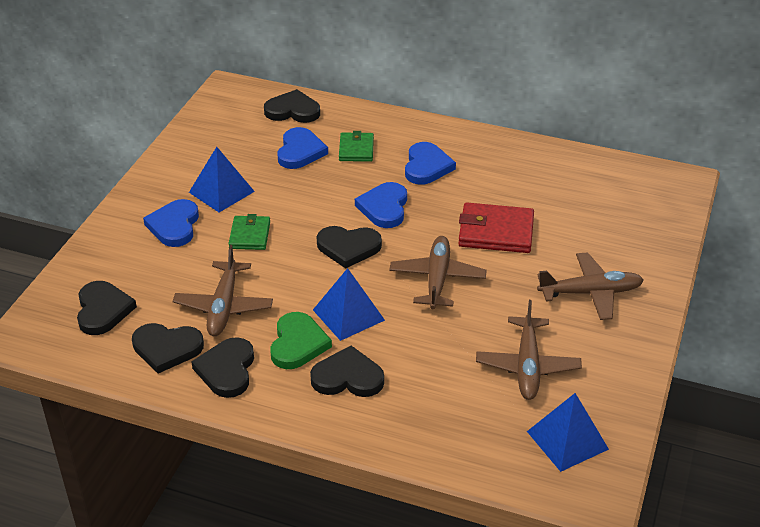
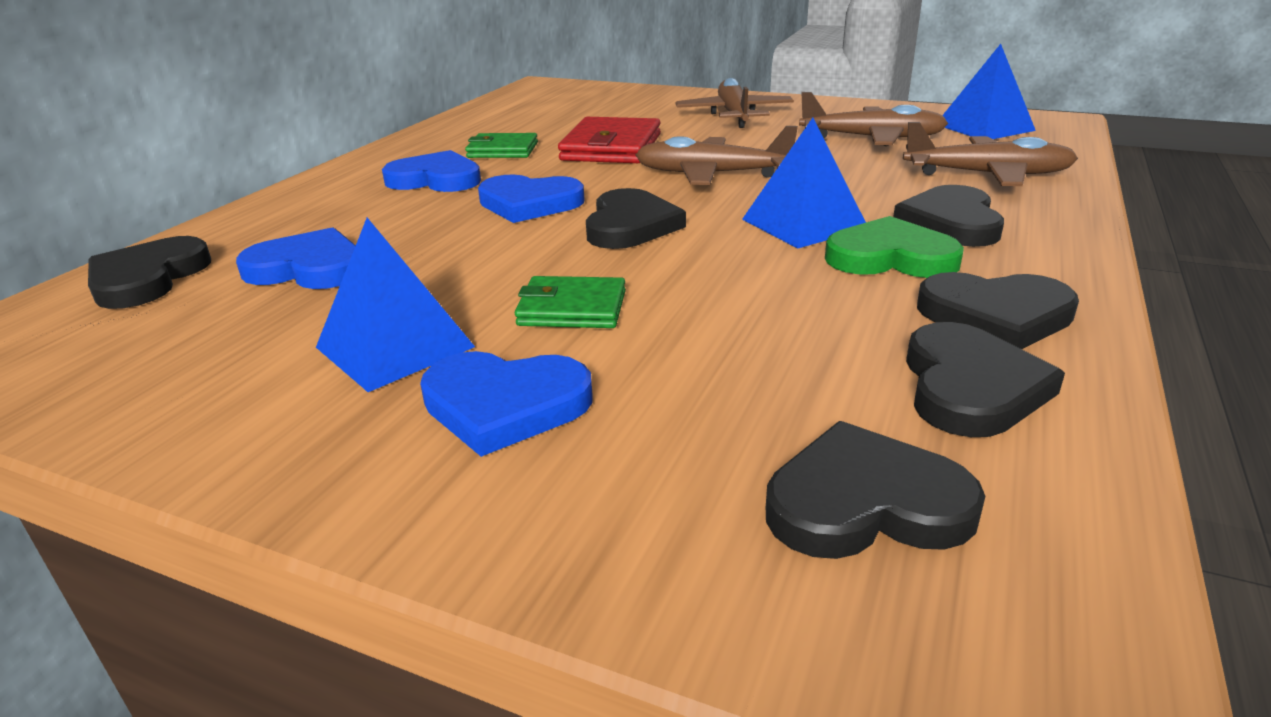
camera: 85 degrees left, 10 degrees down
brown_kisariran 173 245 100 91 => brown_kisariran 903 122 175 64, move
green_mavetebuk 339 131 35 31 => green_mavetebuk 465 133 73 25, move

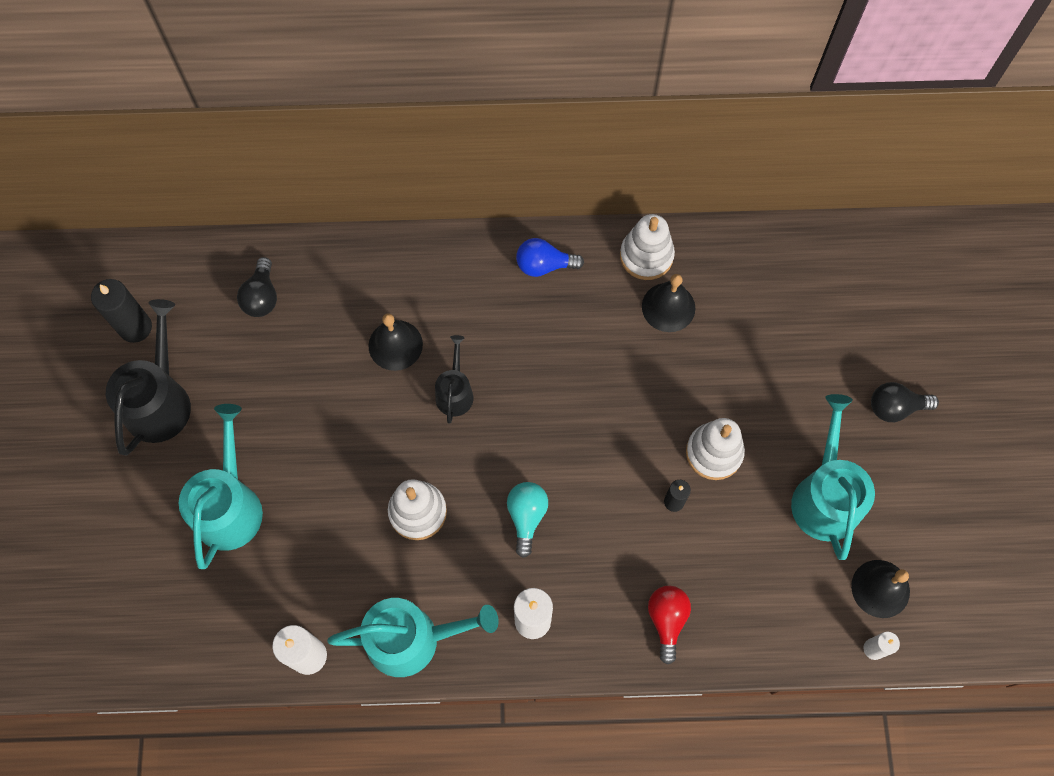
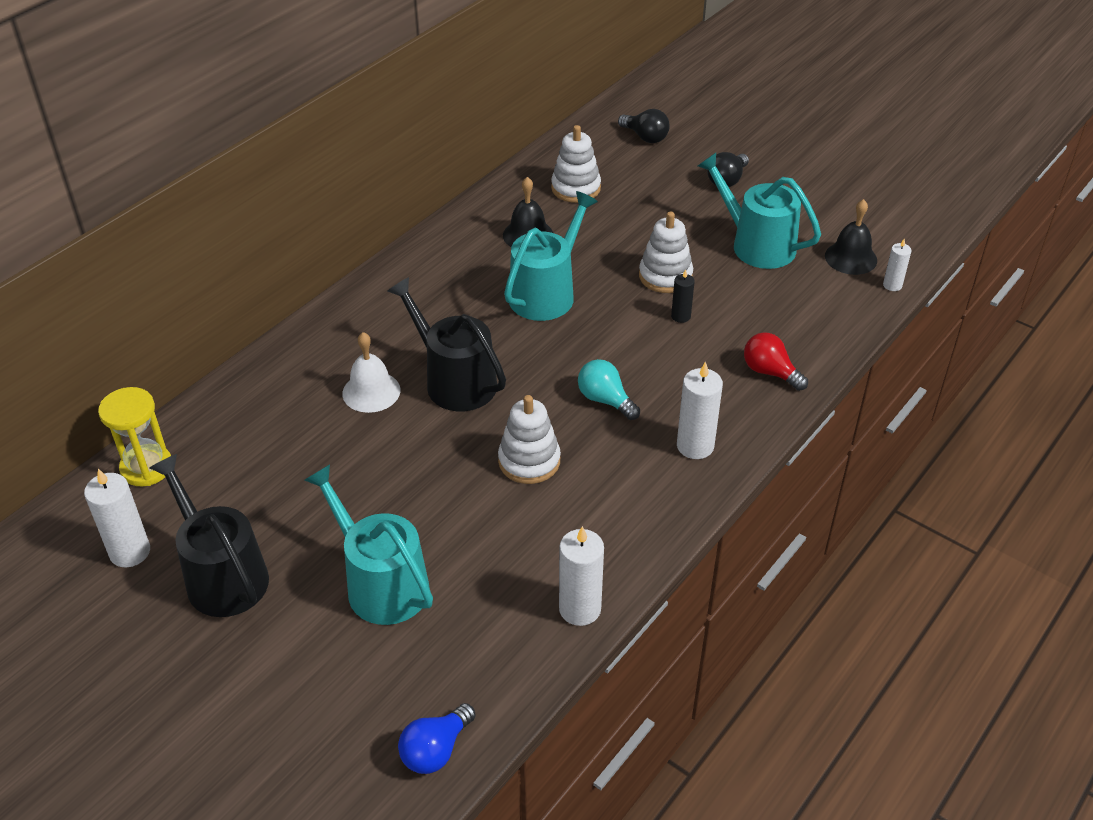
camera: 50 degrees left, 25 degrees down
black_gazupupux 91 279 61 64 => white_gazupupux 84 468 66 99
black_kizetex 237 257 40 60 => black_kizetex 618 109 52 34, move
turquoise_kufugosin 327 598 172 79 => turquoise_kufugosin 504 191 94 130, move
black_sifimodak 369 314 54 57 => white_sifimodak 342 332 58 81
black_kufugosin 435 335 38 89 => black_kufugosin 388 277 118 134, x1.76
blue_kizetex 516 238 68 39 => blue_kizetex 398 703 78 71, move
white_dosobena 620 214 55 66 => white_dosobena 551 125 50 78, move
nothing => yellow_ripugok 98 387 73 100

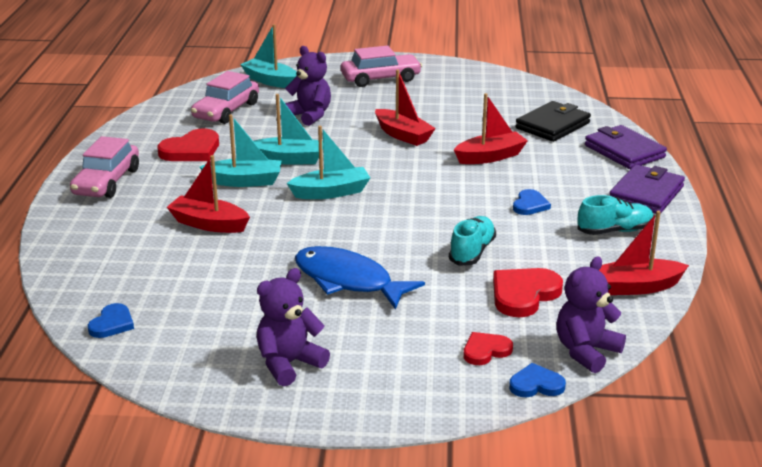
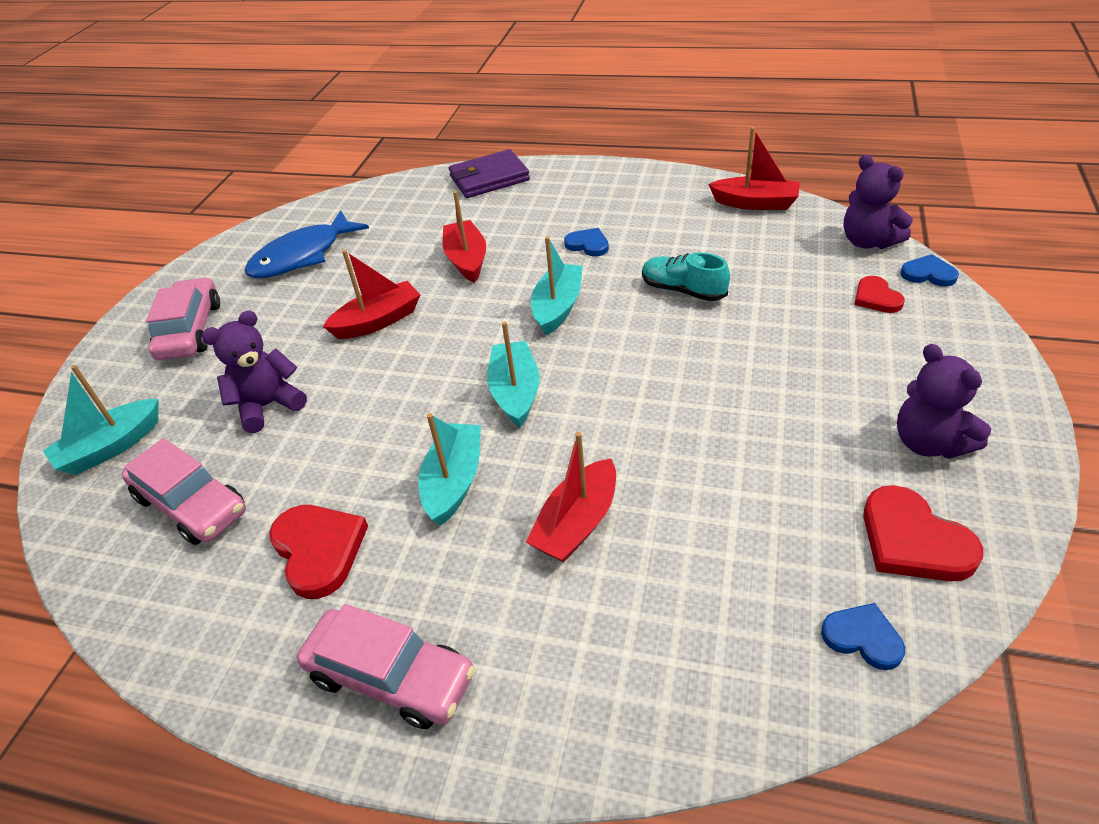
camera: 75 degrees left, 15 degrees up
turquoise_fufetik 253 94 70 71 => turquoise_fufetik 531 236 52 99, move
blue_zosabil 295 246 130 64 => blue_zosabil 244 210 125 69, move
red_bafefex 493 268 70 49 => red_bafefex 863 485 120 97, move
blue_bafefex 509 363 57 34 => blue_bafefex 900 254 59 32, 105 degrees clockwise
black_mavetebuk 516 101 75 41 => nothing
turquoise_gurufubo 578 195 76 40 => nothing
red_fufetik 599 211 90 84 => red_fufetik 708 127 92 83, 75 degrees counterclockwise
purple_mavetebuk 609 165 76 49 => nothing

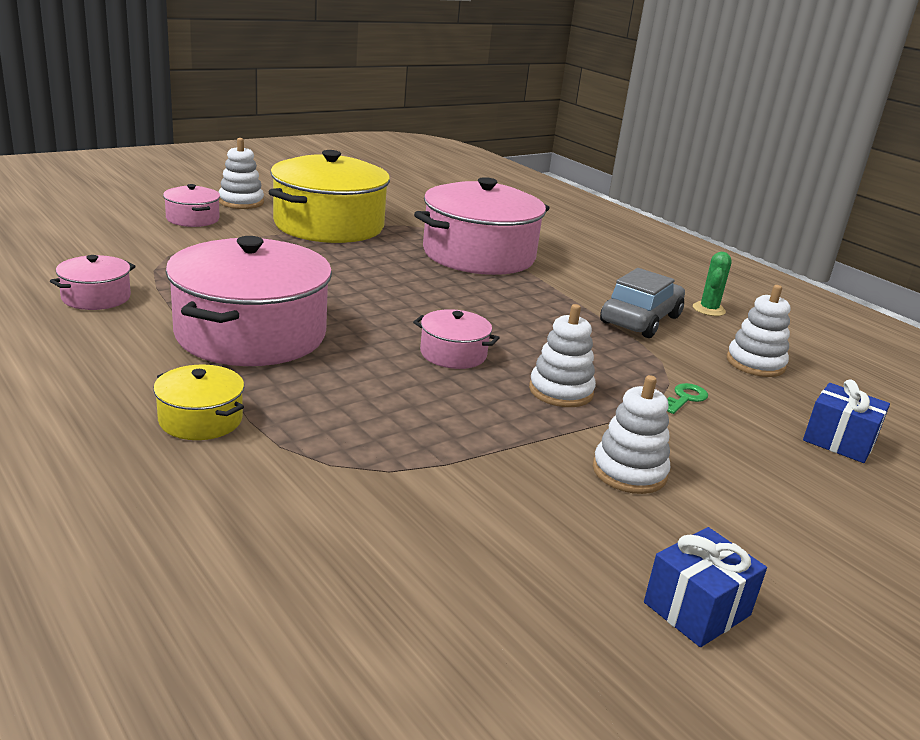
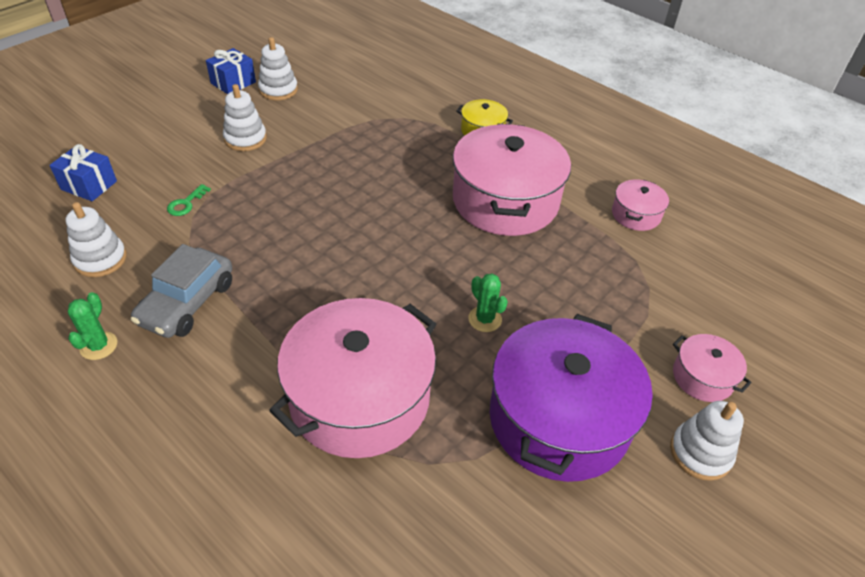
camera: 170 degrees right, 20 degrees up
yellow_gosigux 269 150 121 93 => purple_gosigux 490 314 163 168
pink_gosigux 413 309 87 60 => nothing
white_dosobena 529 304 67 103 => white_dosobena 258 37 40 63, move
nothing => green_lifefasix 468 274 40 58

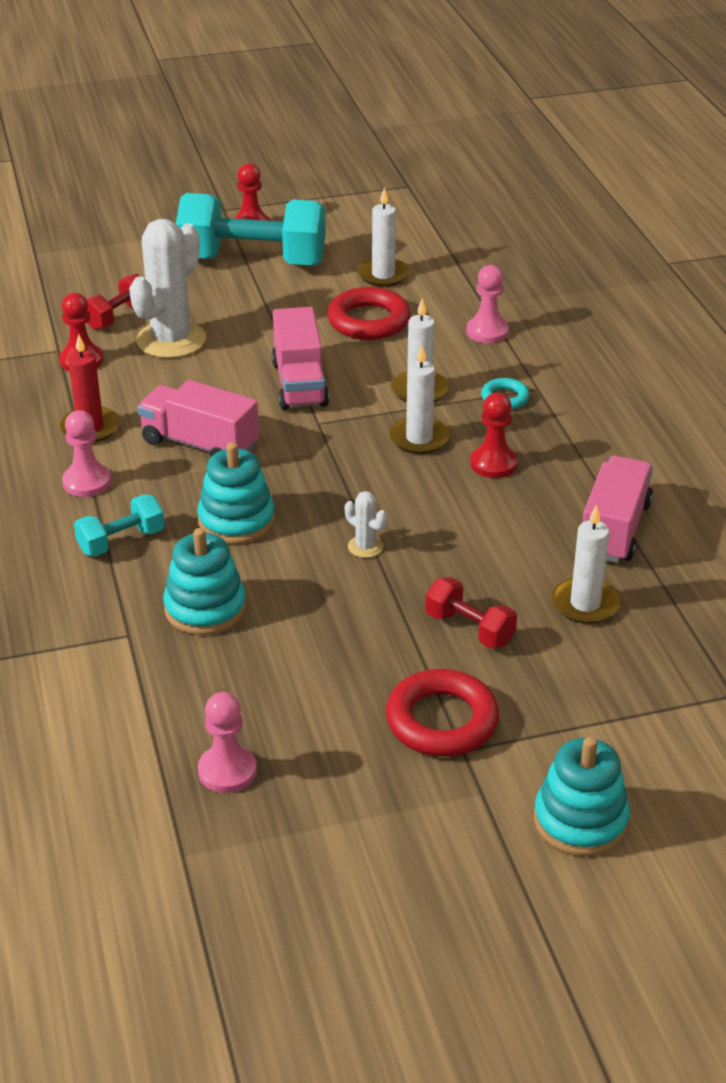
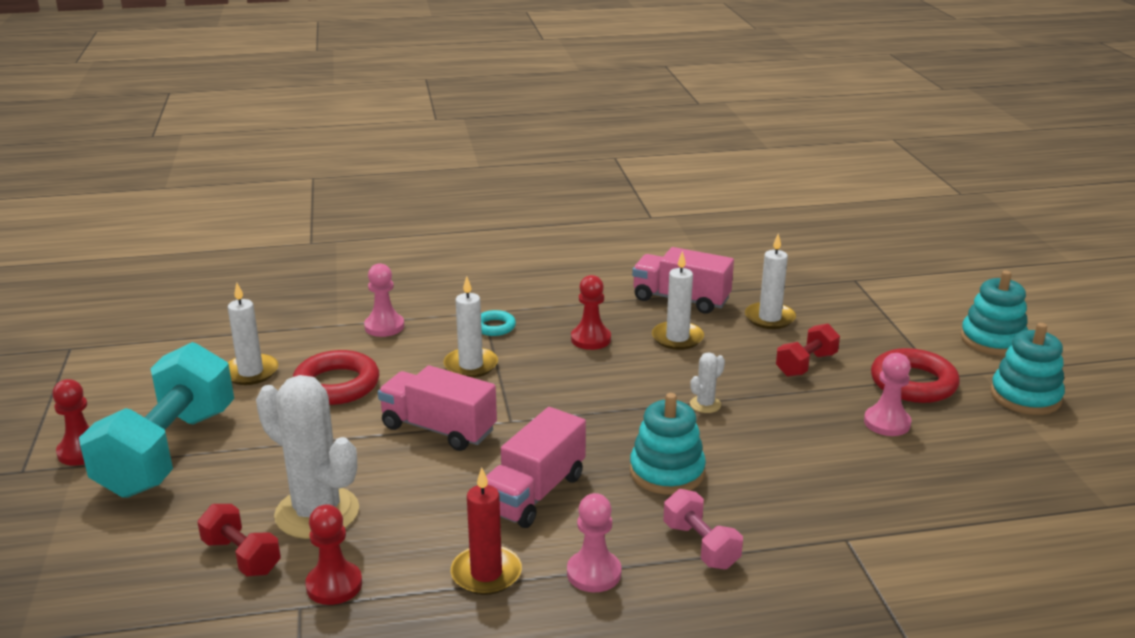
camera: 85 degrees left, 10 degrees down
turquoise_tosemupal 74 494 91 62 => pink_tosemupal 663 489 80 80
turquoise_dosobena 163 528 83 107 => turquoise_dosobena 990 323 75 92, move
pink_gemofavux 198 692 59 101 => pink_gemofavux 864 353 47 83, move
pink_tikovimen 272 307 57 103 => pink_tikovimen 378 365 119 86, 150 degrees counterclockwise
white_gazupupux 389 345 61 109 => white_gazupupux 652 251 52 99, move

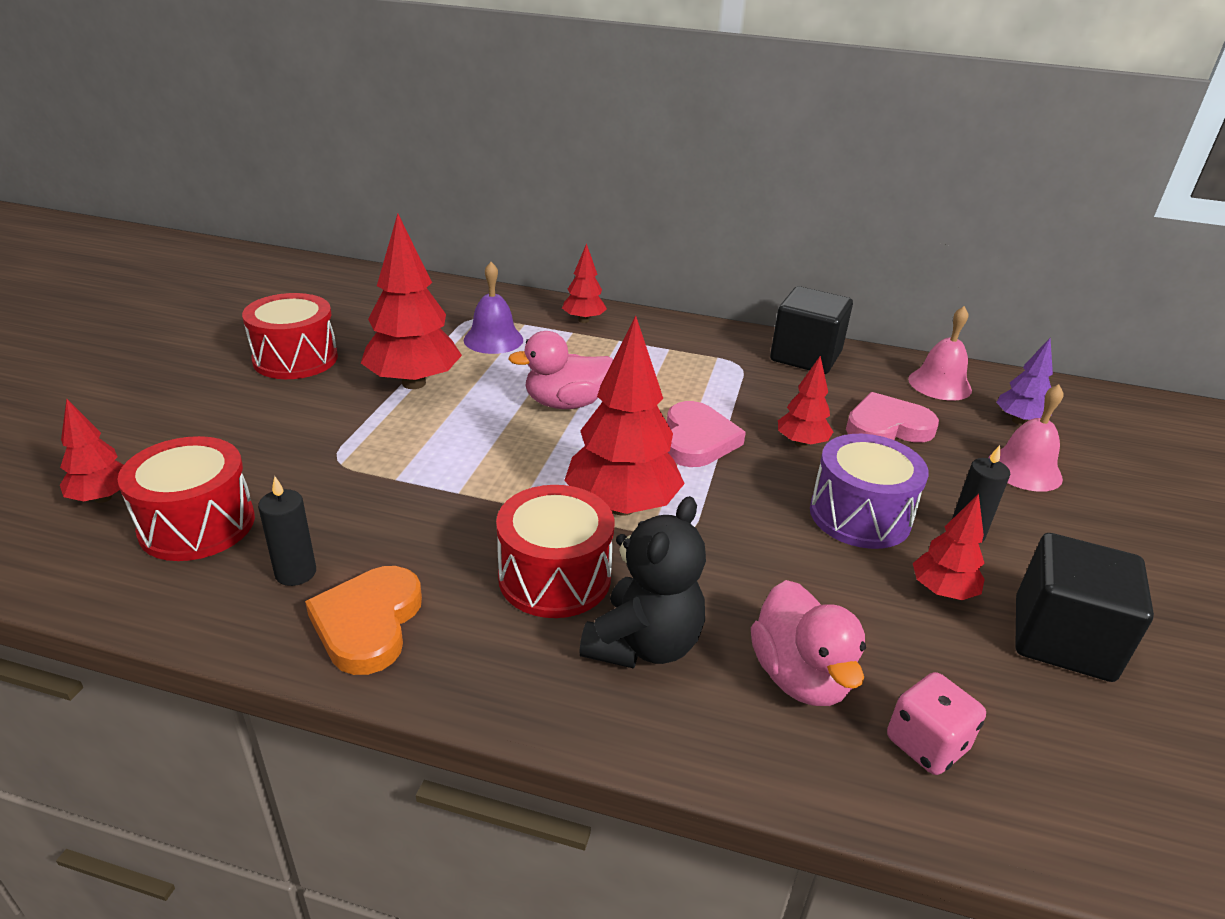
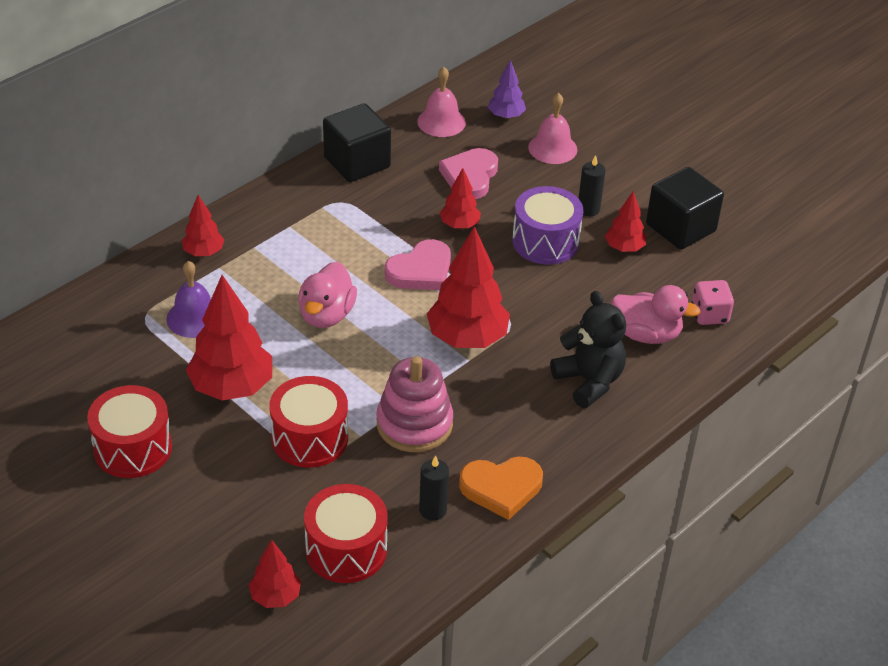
camera: 60 degrees left, 10 degrees up
orange_bafefex 305 566 117 109 => orange_bafefex 459 457 84 63, 45 degrees counterclockwise
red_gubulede 496 485 119 133 => red_gubulede 269 376 79 92, move
pink_bafefex 667 401 79 66 => pink_bafefex 385 239 66 51, 105 degrees clockwise
nothing => pink_dosobena 376 356 77 96

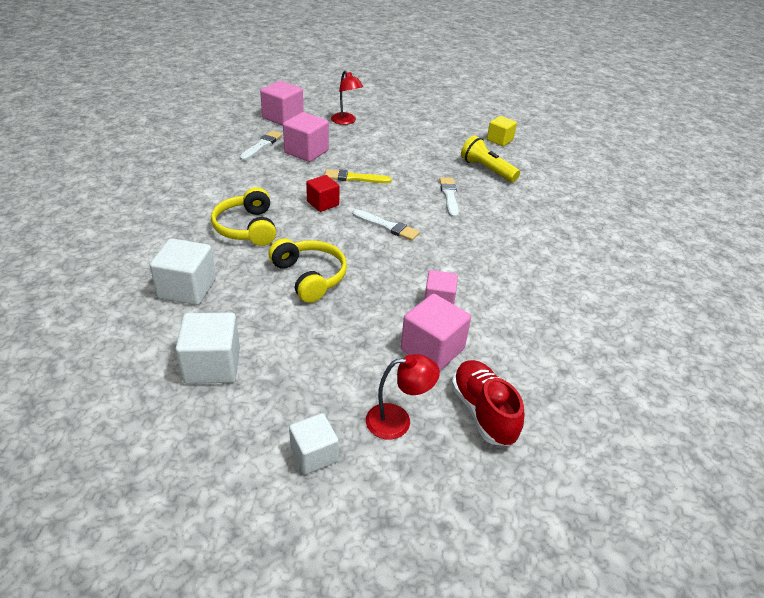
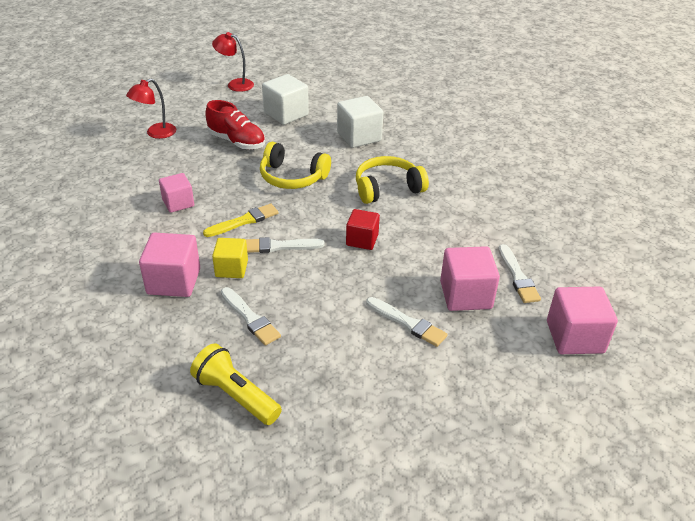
camera: 145 degrees right, 0 degrees up
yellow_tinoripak 211 187 65 59 => yellow_tinoripak 356 156 73 48, 60 degrees counterclockwise
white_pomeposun 289 413 50 61 => nothing
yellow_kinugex 325 169 67 14 => yellow_kinugex 203 204 76 33, move
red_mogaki 331 70 32 55 => red_mogaki 212 32 42 60, move
pink_pomeposun 401 294 70 77 => pink_pomeposun 139 233 61 64, move
red_gurufubo 452 360 72 86 => red_gurufubo 205 100 60 50, move
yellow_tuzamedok 461 136 59 46 => yellow_tuzamedok 190 343 92 82, 150 degrees counterclockwise
yellow_pomeposun 487 116 30 30 => yellow_pomeposun 212 238 36 40, move
nothing => white_kinugex 366 297 82 50

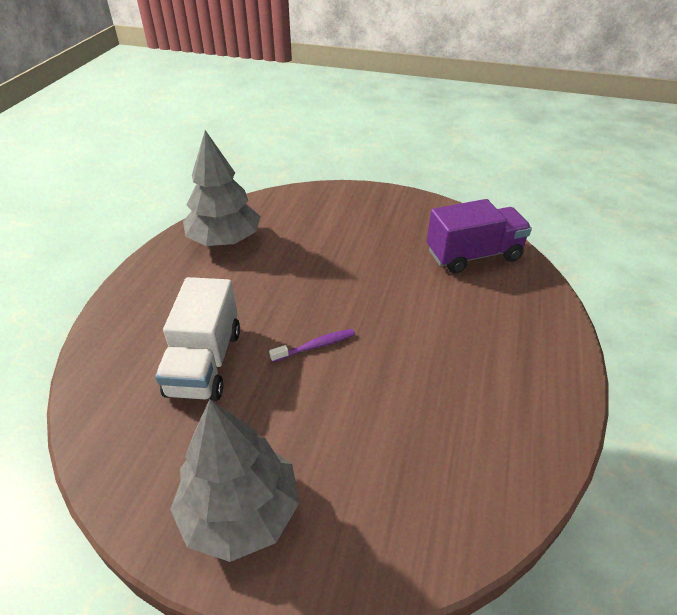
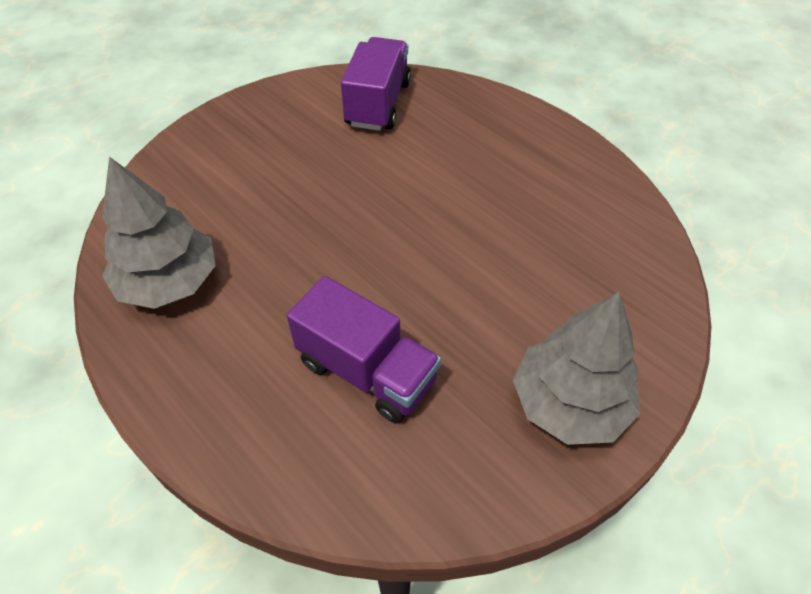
camera: 60 degrees left, 10 degrees up
white_tikovimen 155 277 85 124 => purple_tikovimen 287 276 154 147
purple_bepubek 269 329 86 33 => nothing

